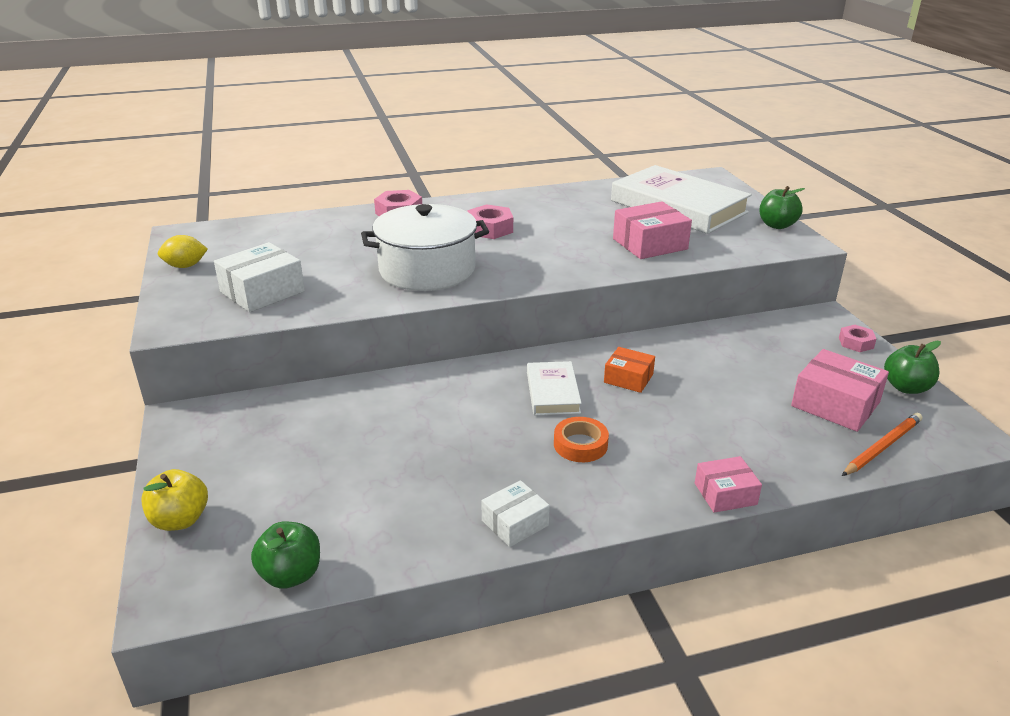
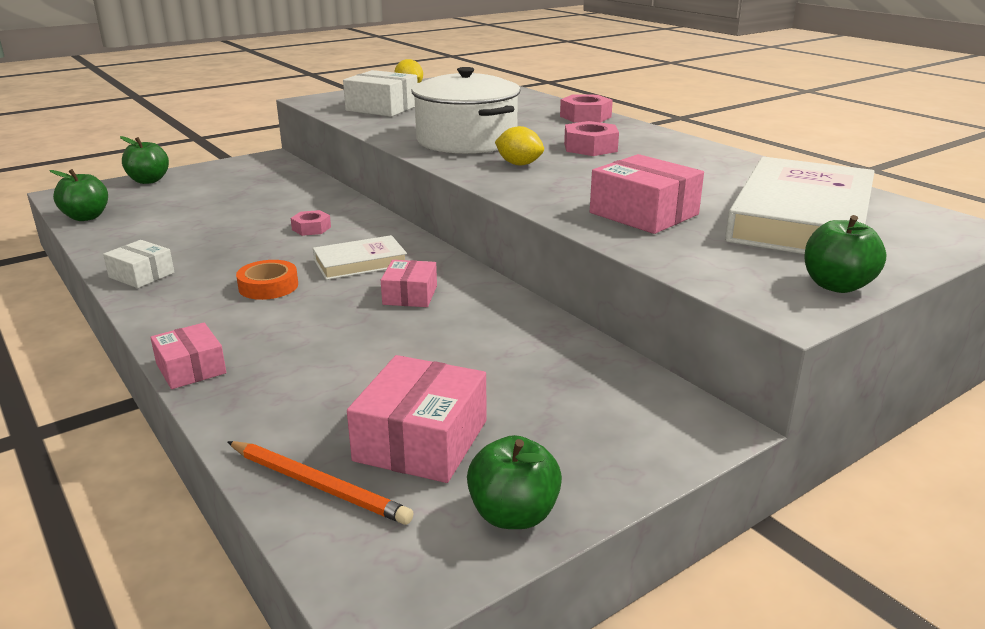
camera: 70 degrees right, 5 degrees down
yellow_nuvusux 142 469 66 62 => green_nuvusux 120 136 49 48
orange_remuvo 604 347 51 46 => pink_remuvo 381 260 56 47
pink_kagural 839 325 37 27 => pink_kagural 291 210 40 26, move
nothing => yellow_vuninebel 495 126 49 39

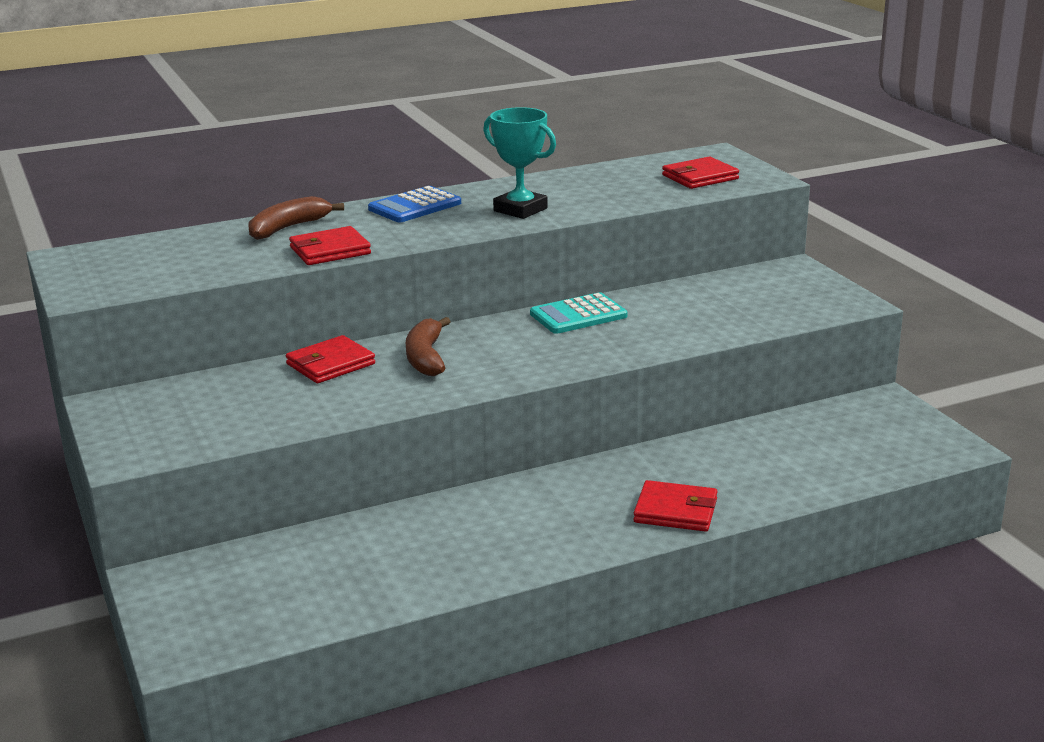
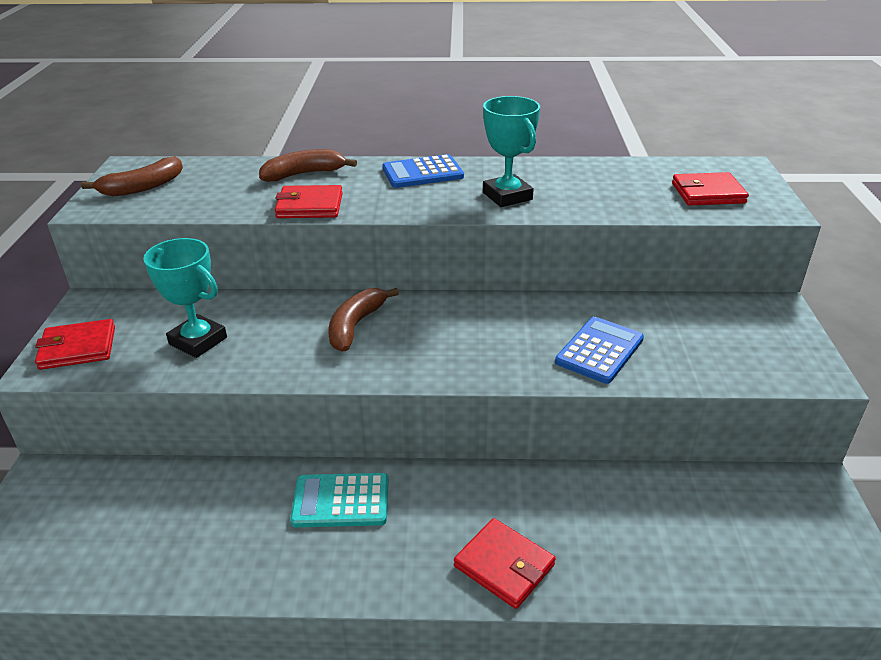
camera: 25 degrees right, 10 degrees up
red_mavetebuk 286 335 89 48 => red_mavetebuk 35 319 80 51, move
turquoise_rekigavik 530 292 98 42 => turquoise_rekigavik 290 473 98 54, move
nothing => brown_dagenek 81 156 102 40
nothing => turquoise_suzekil 143 238 84 120
nothing => blue_rekigavik 555 317 89 67

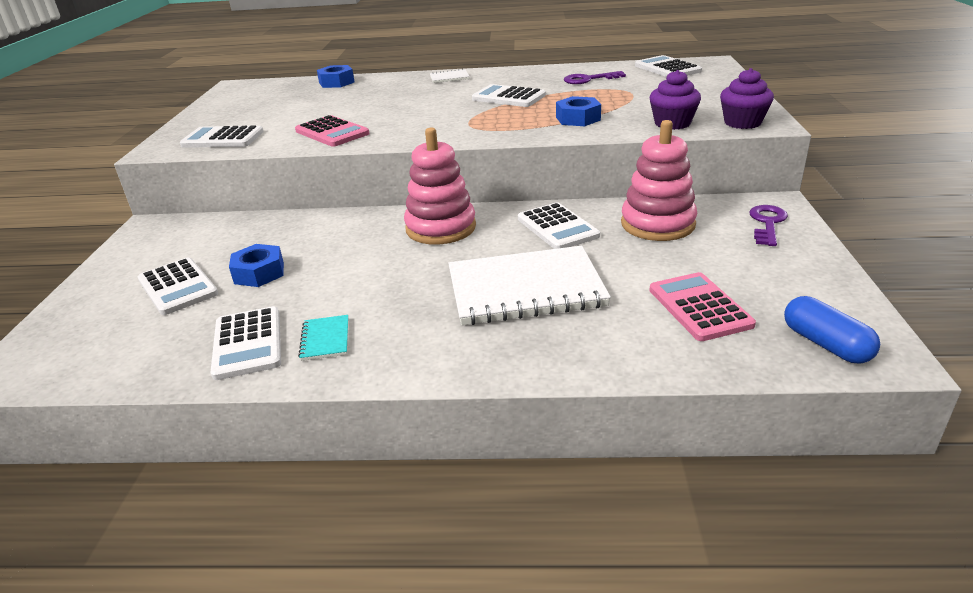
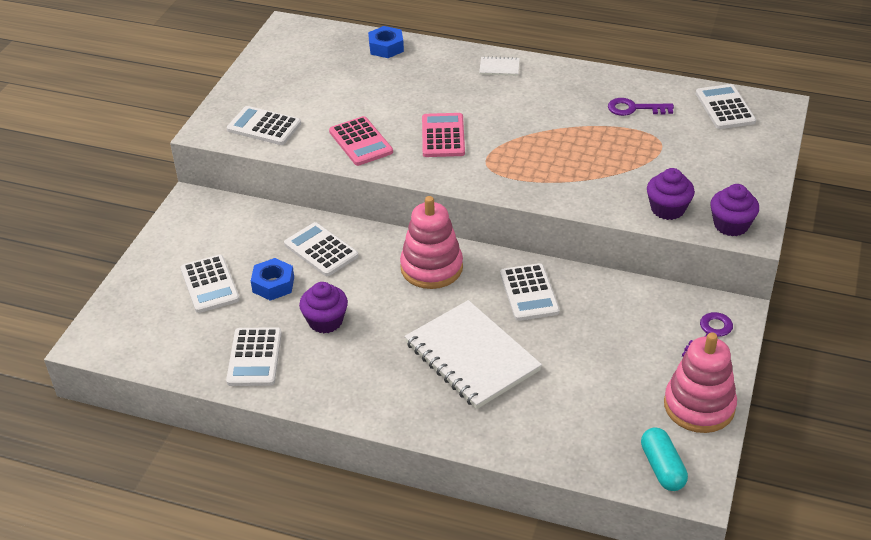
camera: 15 degrees right, 10 degrees up
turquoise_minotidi 298 315 51 46 => nothing
white_minotidi 448 246 163 79 => white_minotidi 404 300 138 109, 45 degrees clockwise
white_rekigavik 472 84 74 23 => white_rekigavik 284 222 74 54, move
blue_kagural 556 96 45 30 => nothing
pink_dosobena 621 120 76 121 => pink_dosobena 664 332 73 101, move
pink_rekigavik 649 272 107 69 => pink_rekigavik 422 113 43 44, move
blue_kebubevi 784 296 96 68 => turquoise_kebubevi 641 427 47 64
nothing => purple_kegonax 299 282 49 51

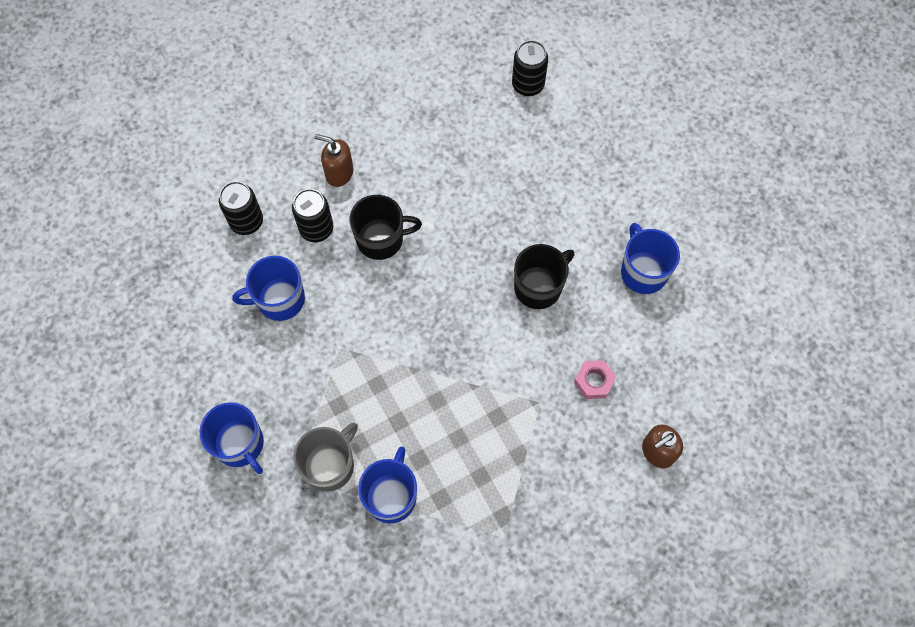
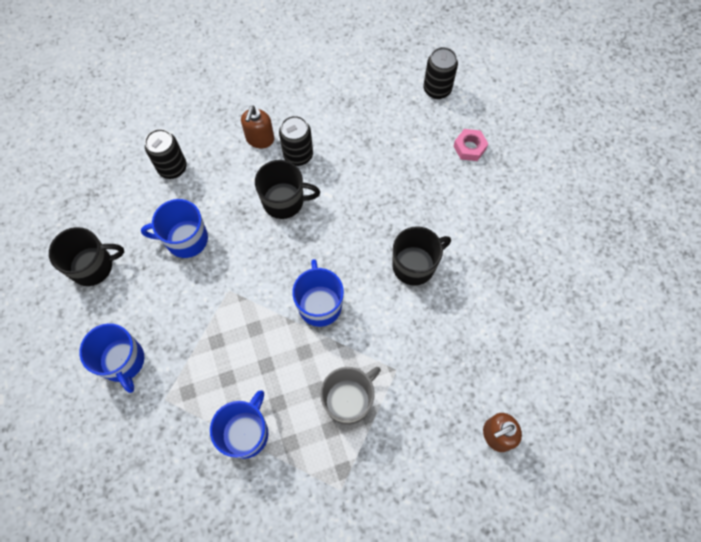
camera: 10 degrees right, 0 degrees up
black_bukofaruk 292 189 41 53 => black_bukofaruk 279 116 34 50, move
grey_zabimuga 293 423 65 69 => grey_zabimuga 320 367 61 58, move
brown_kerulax 314 134 40 53 => brown_kerulax 241 106 33 42, 105 degrees counterclockwise
pink_kagural 574 360 42 39 => pink_kagural 453 129 35 32, move
blue_zabimuga 621 223 59 71 => blue_zabimuga 292 259 52 68, move
nothing => black_zabimuga 49 227 75 59

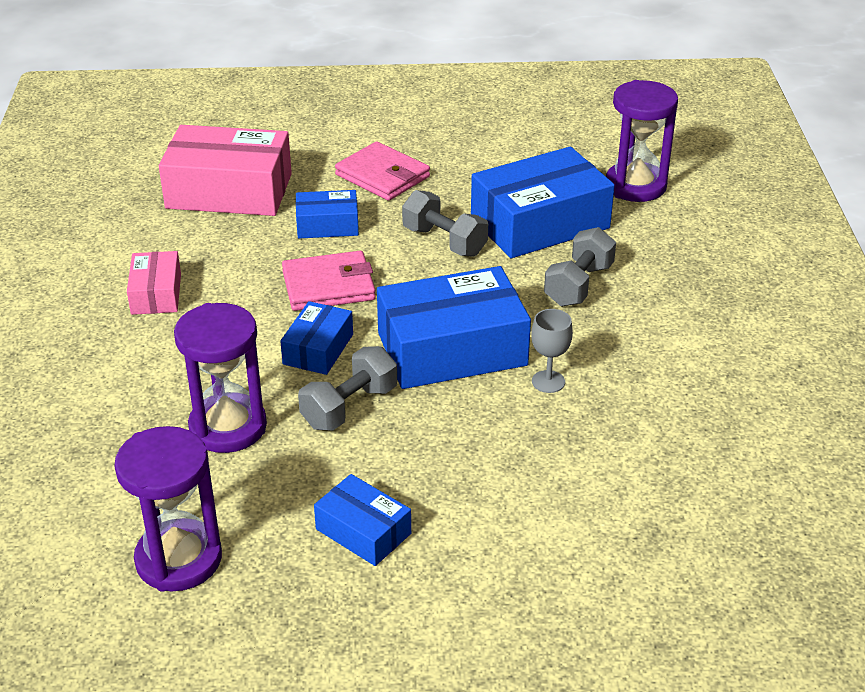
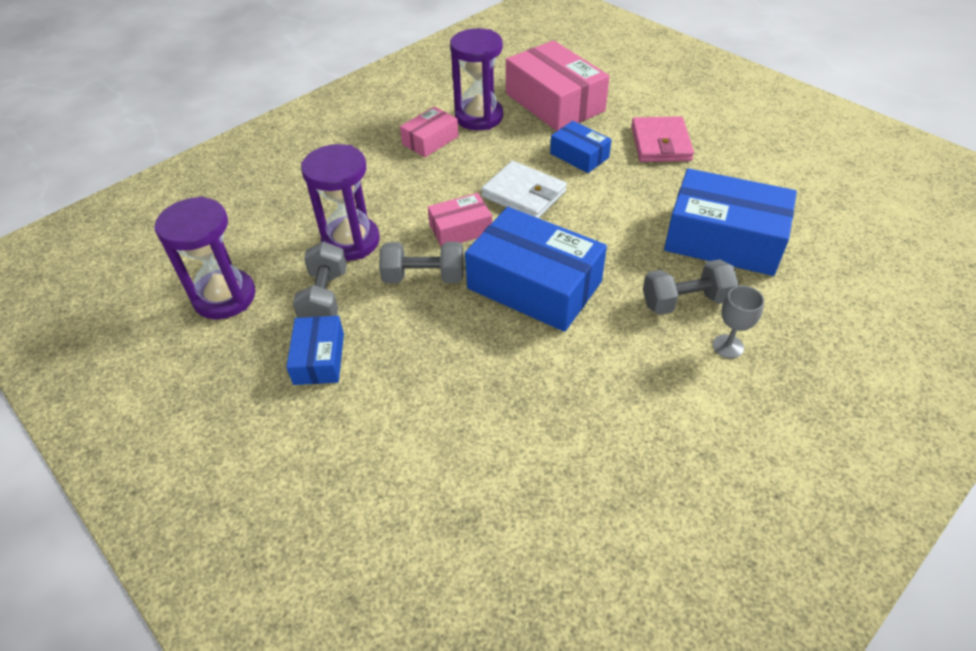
camera: 50 degrees right, 10 degrees up
blue_remuvo 280 301 73 74 => pink_remuvo 428 193 64 54
pink_mavetebuk 282 251 94 60 => white_mavetebuk 481 161 86 57
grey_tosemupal 402 190 86 67 => grey_tosemupal 293 242 54 76, move
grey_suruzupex 531 309 42 84 => grey_suruzupex 713 286 51 72, move
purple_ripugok 606 80 72 122 => purple_ripugok 450 28 53 102, move

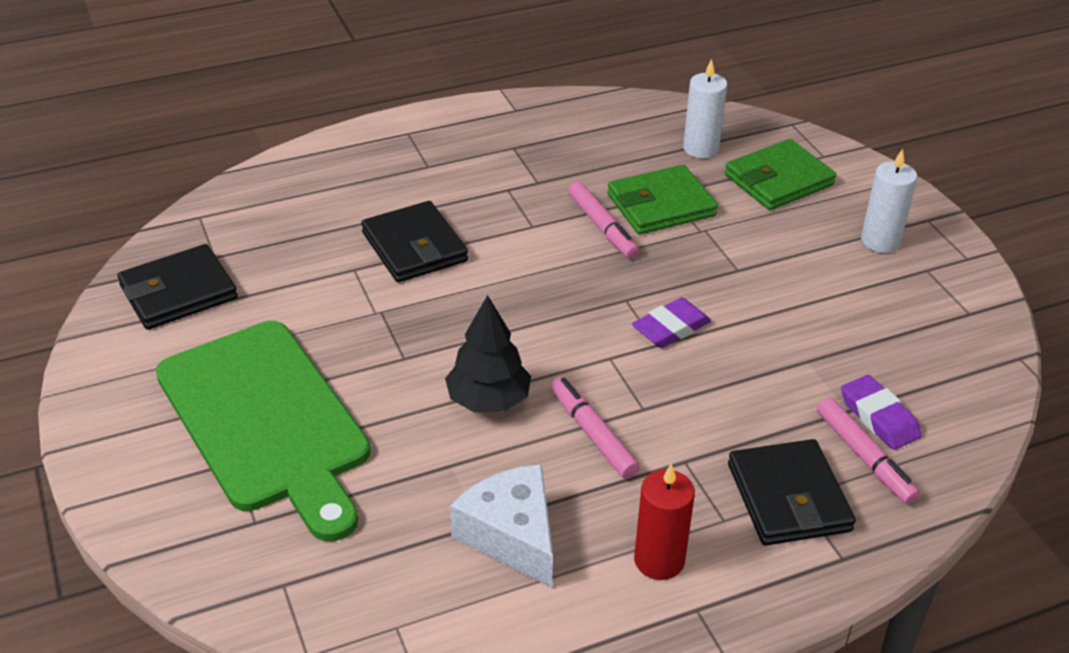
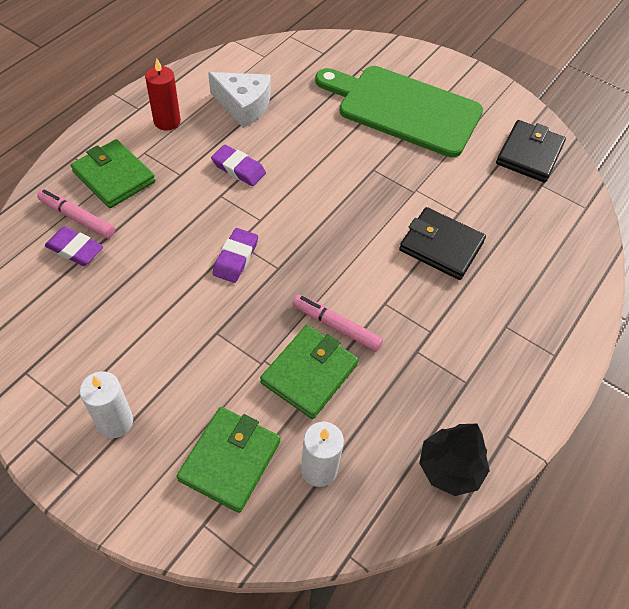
camera: 145 degrees right, 15 degrees up
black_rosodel 445 295 86 118 => black_rosodel 419 424 71 72, move
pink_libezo 551 377 89 102 => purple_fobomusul 211 145 55 41
black_mavetebuk 728 439 128 107 => green_mavetebuk 71 139 85 69

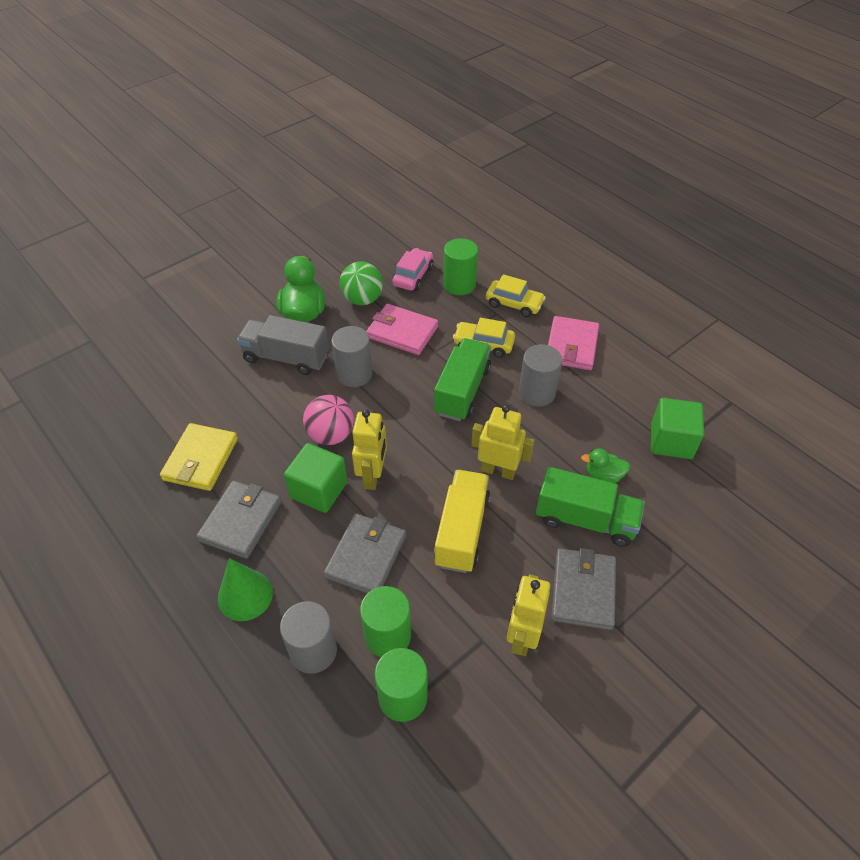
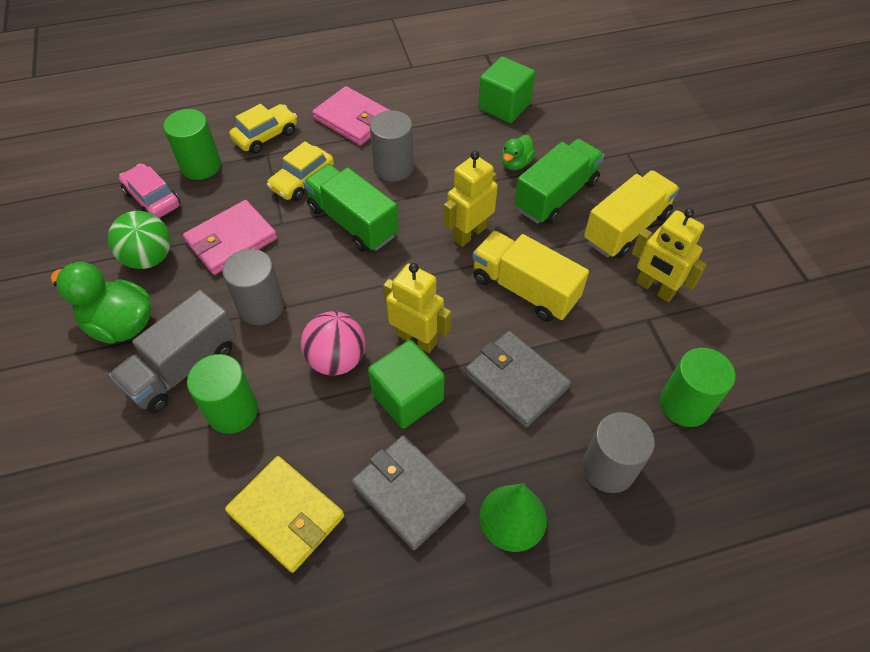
camera: 65 degrees left, 5 degrees up
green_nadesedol 360 586 51 71 => green_nadesedol 187 354 71 80, move
grey_mavetebuk 551 548 65 82 => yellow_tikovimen 584 170 96 88

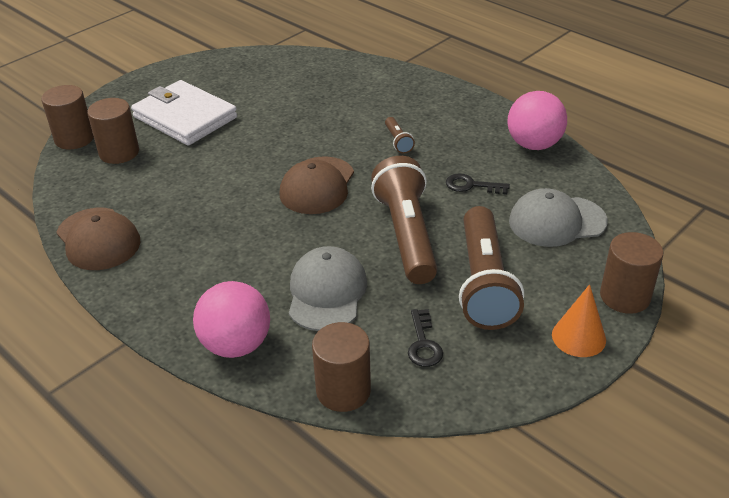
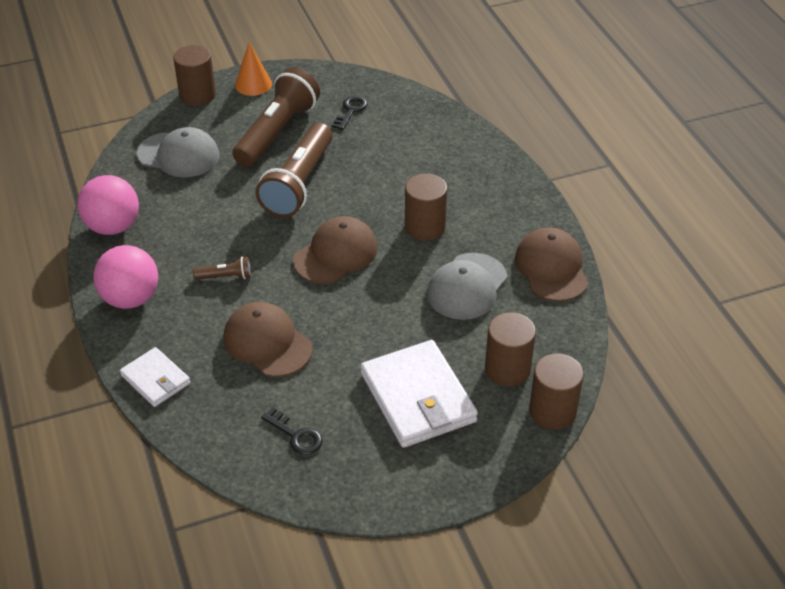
camera: 155 degrees left, 5 degrees up
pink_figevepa 193 281 77 77 => pink_figevepa 94 245 64 64, move
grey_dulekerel 289 246 78 85 => grey_dulekerel 427 253 80 67, move
brown_nadesedol 312 322 59 90 => brown_nadesedol 405 173 42 68, move
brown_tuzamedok 385 117 30 37 => brown_tuzamedok 193 257 58 23, 75 degrees clockwise
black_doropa 446 173 64 22 => black_doropa 261 407 62 48, move
nothing => white_mavetebuk 120 347 70 60
nothing => brown_dulekerel 224 302 89 75

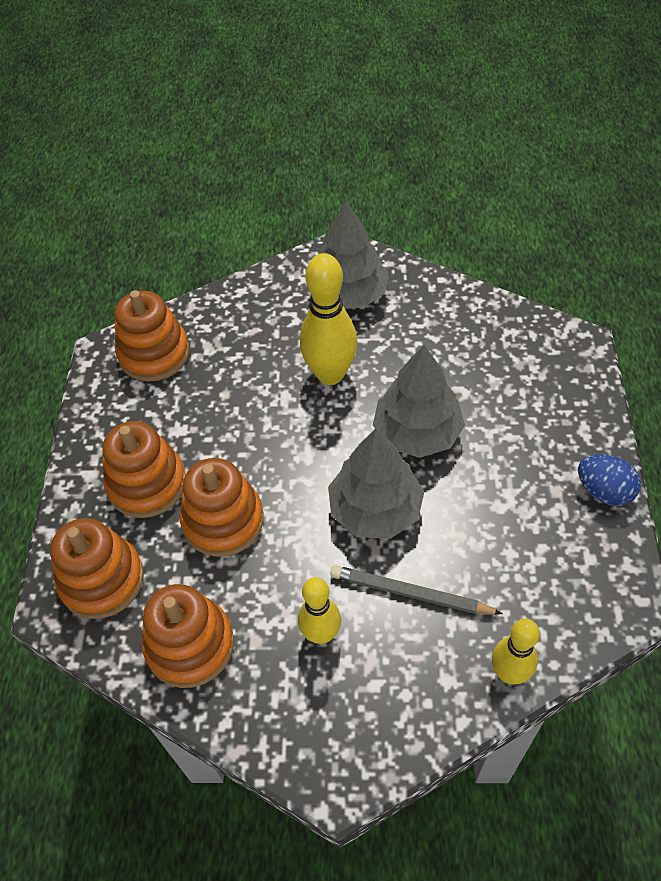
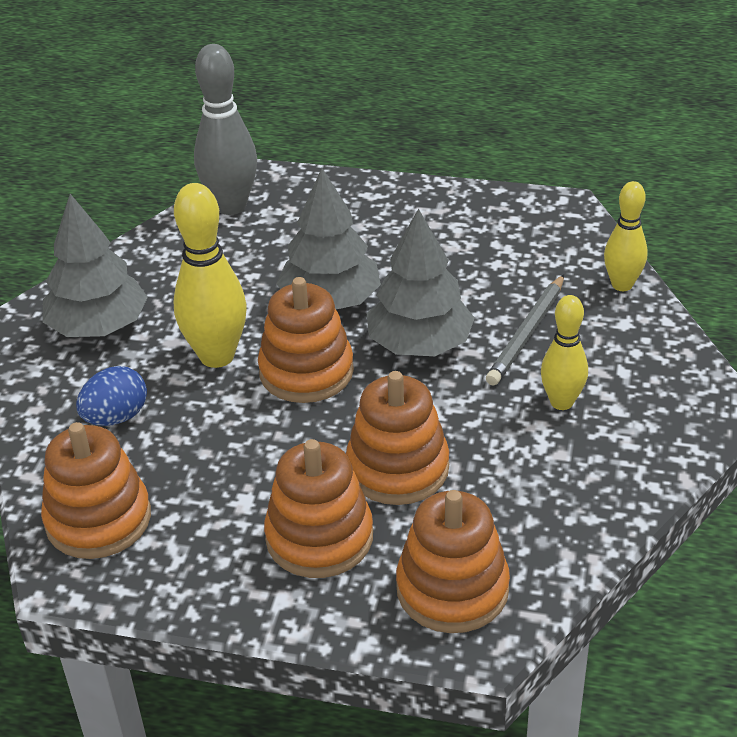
camera: 80 degrees left, 15 degrees down
orange_dosobena 142 584 92 104 => orange_dosobena 258 277 96 126, move
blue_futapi 578 454 63 52 => blue_futapi 76 366 71 60, move
nothing => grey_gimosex 194 44 63 171

